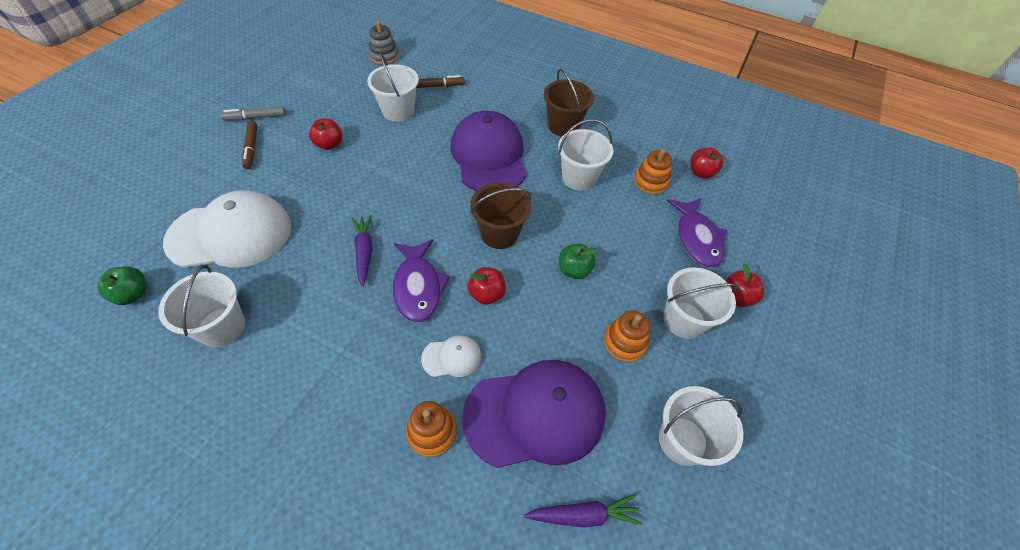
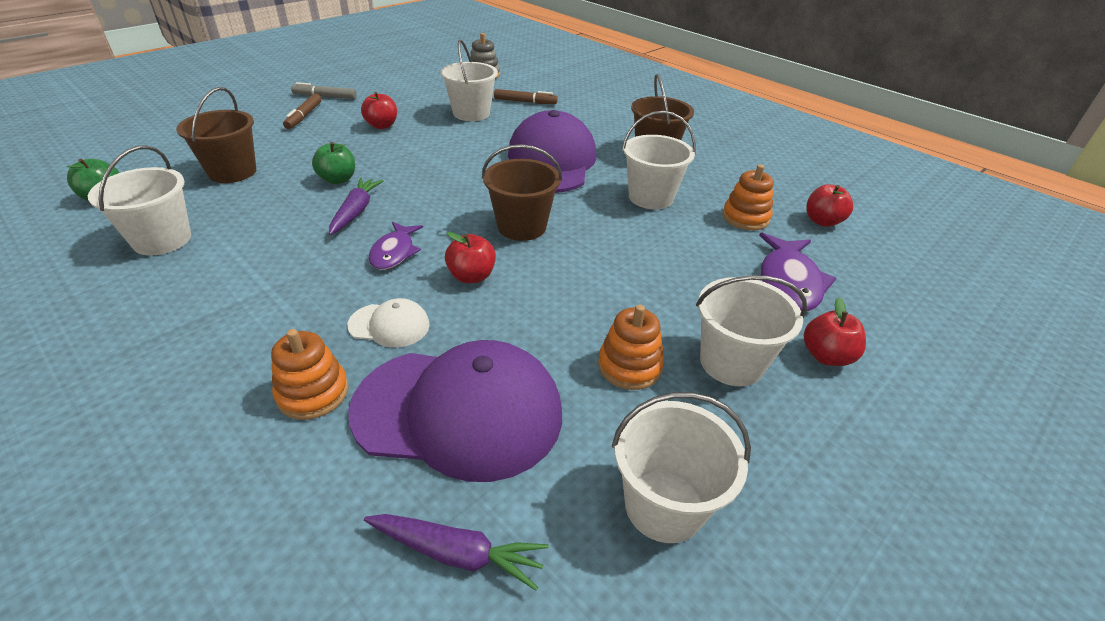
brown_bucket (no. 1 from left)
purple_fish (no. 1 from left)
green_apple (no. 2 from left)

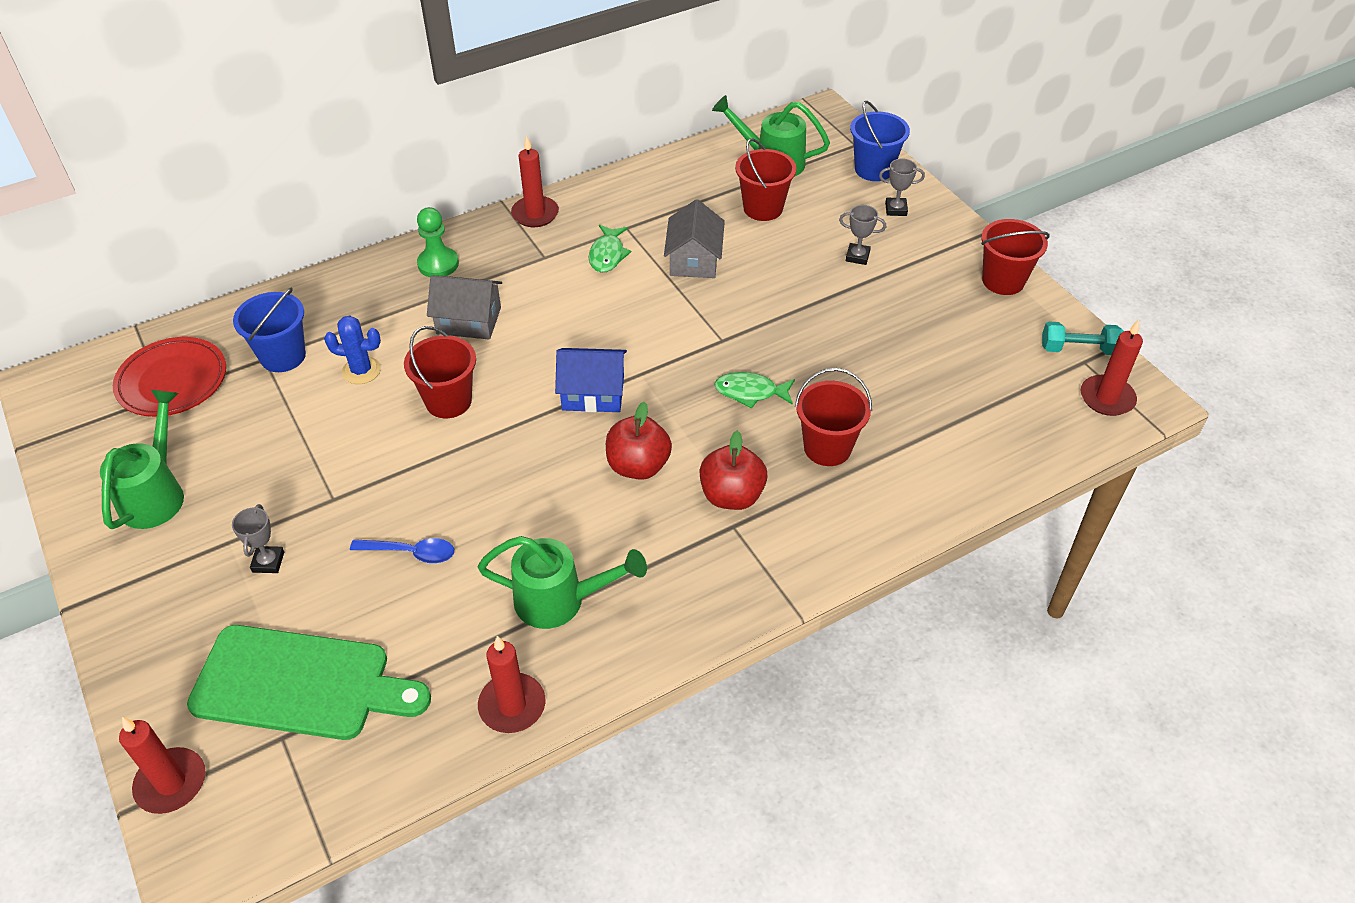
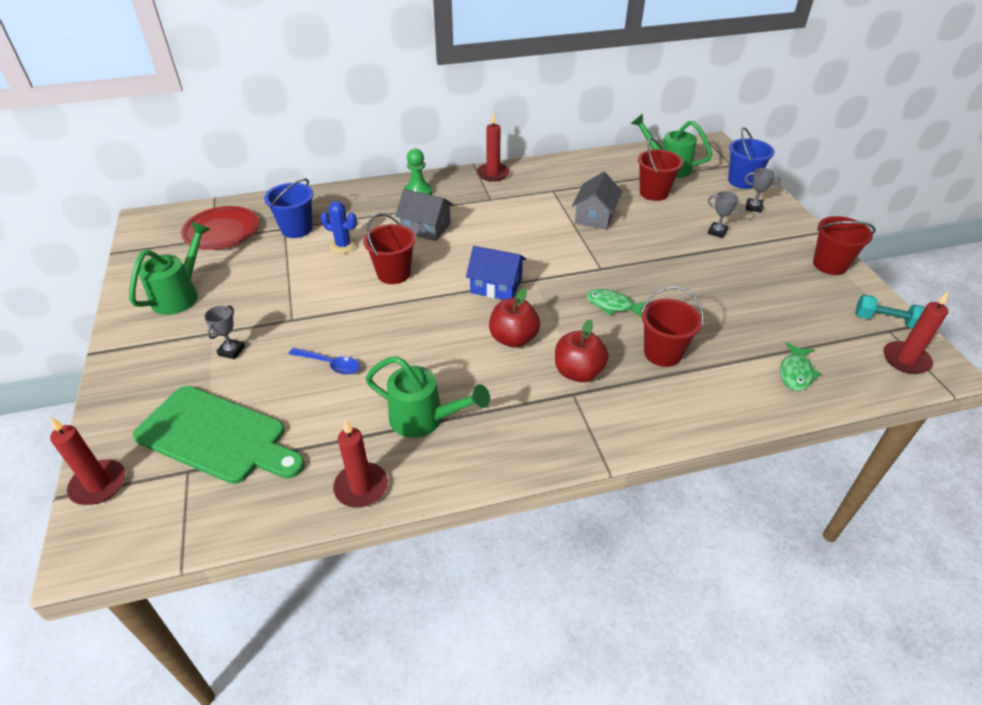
green_fish (no. 2 from left)

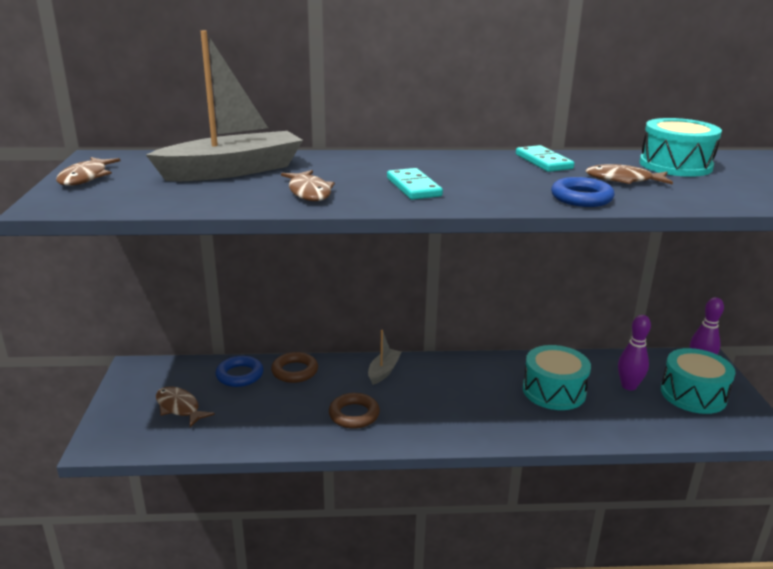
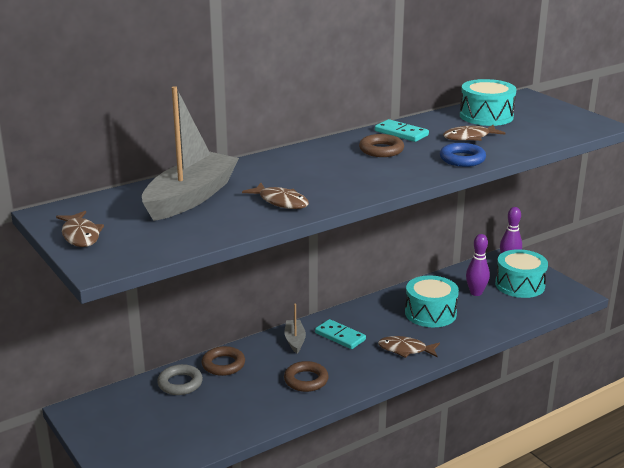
turquoise_domino (no. 1 from left)
grey_ring
brown_fish (no. 3 from left)
brown_ring (no. 3 from left)

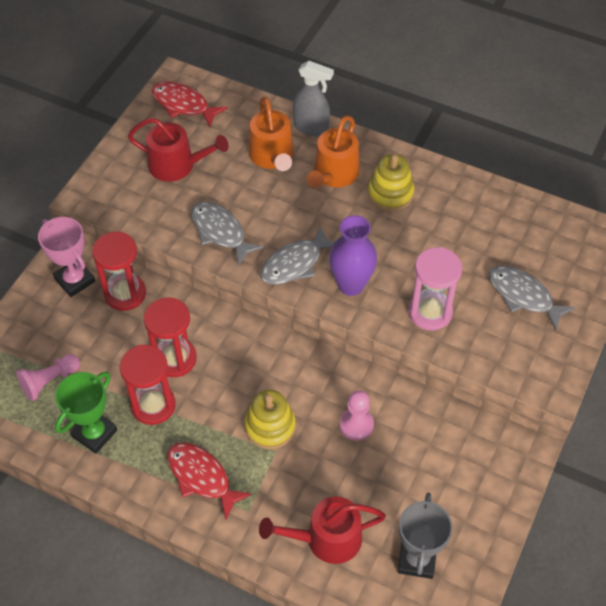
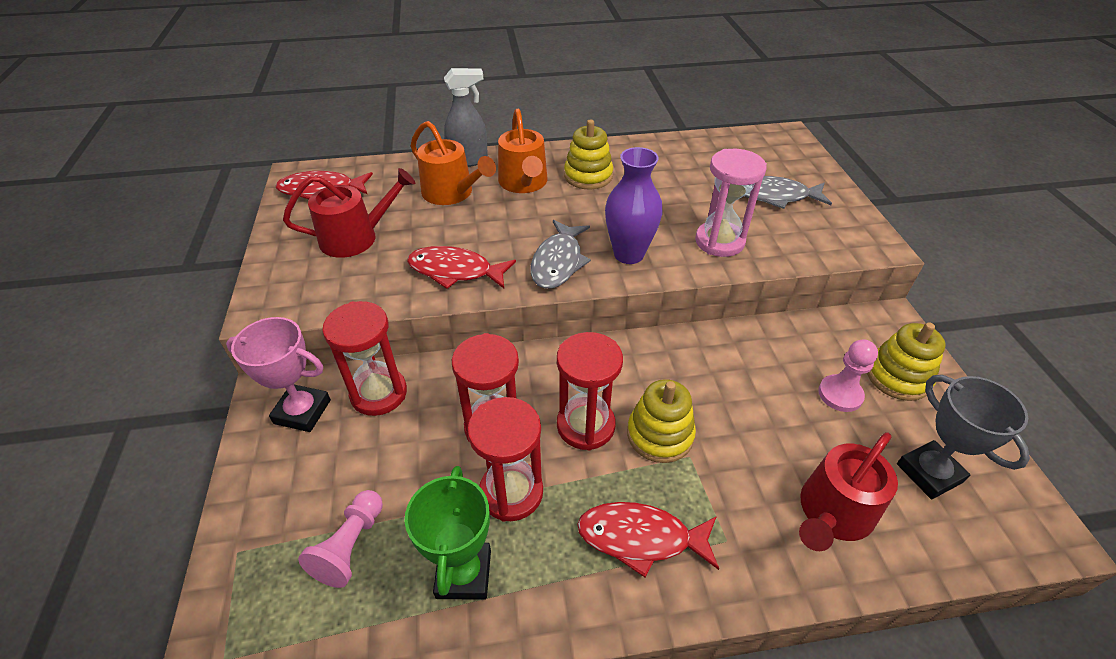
red_fish (no. 2 from left)
pink_pawn (no. 2 from left)
yellow_stacking_toy (no. 3 from left)
red_hourglass (no. 4 from left)

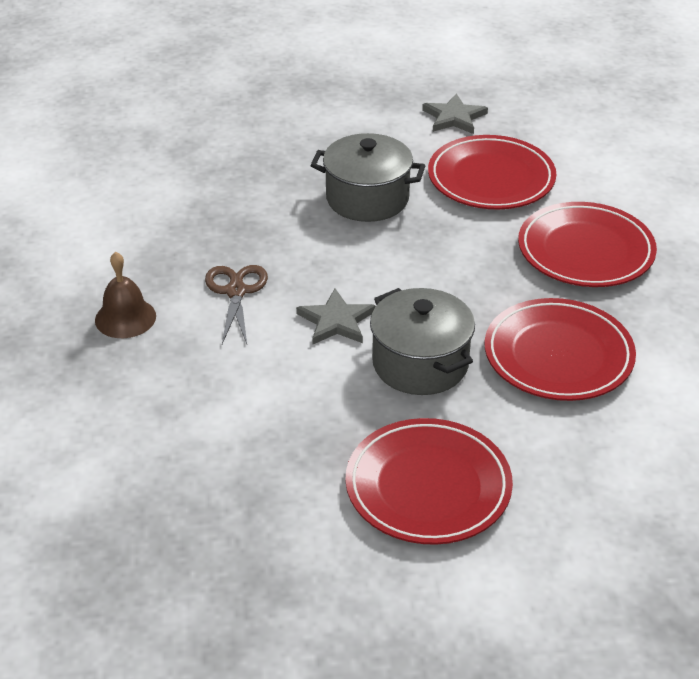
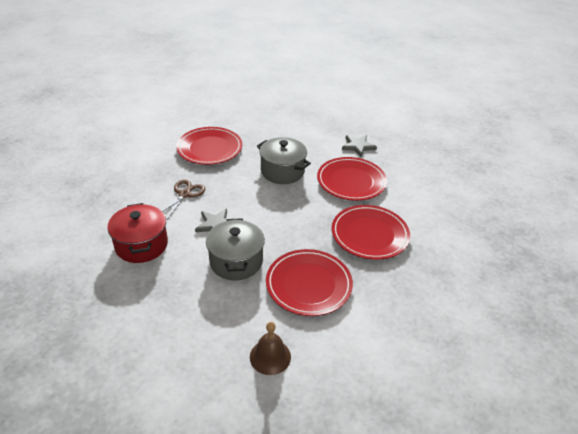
brown_bell
red_plate (no. 1 from left)
red_pot

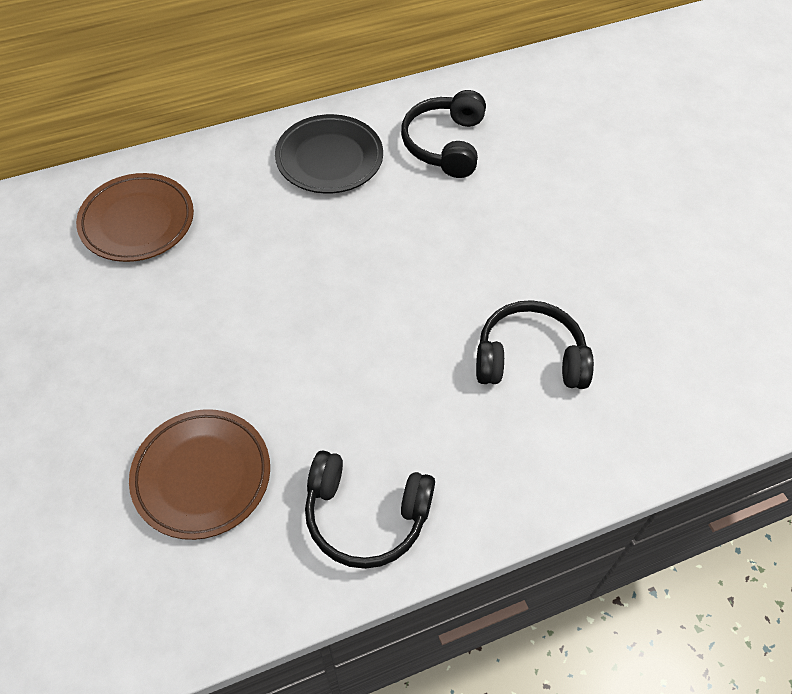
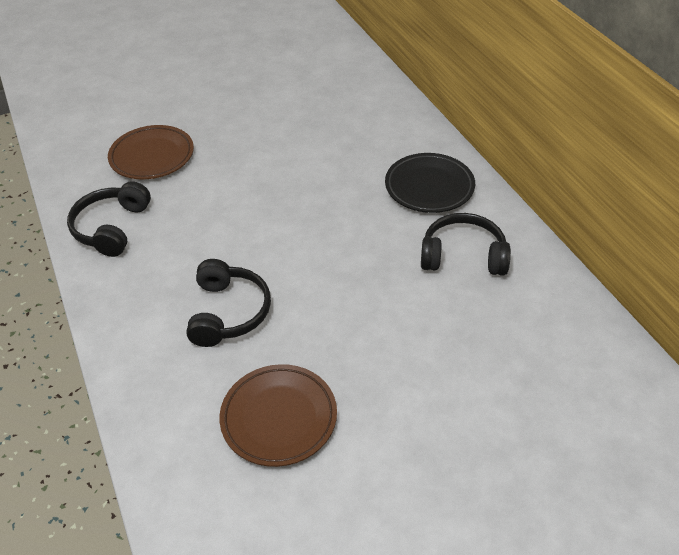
brown_plate (no. 2 from left)

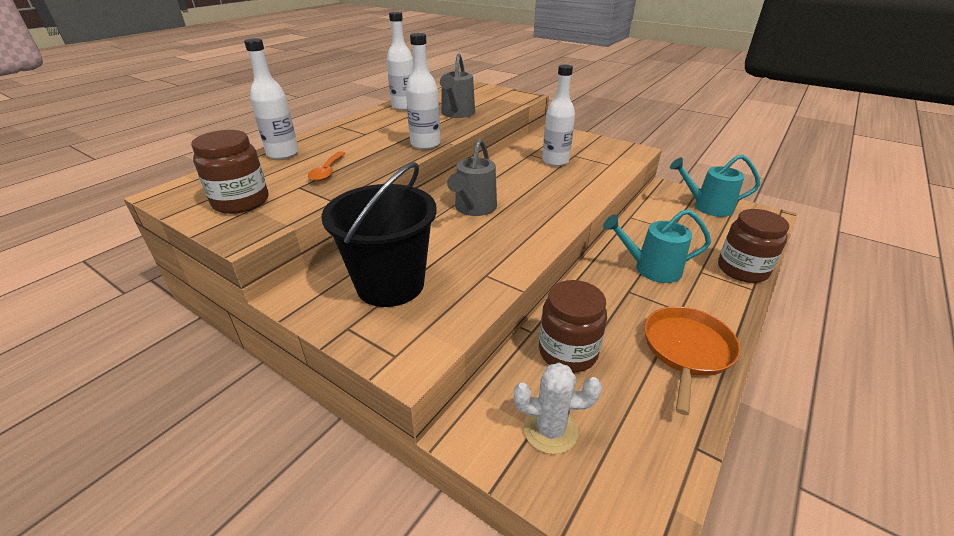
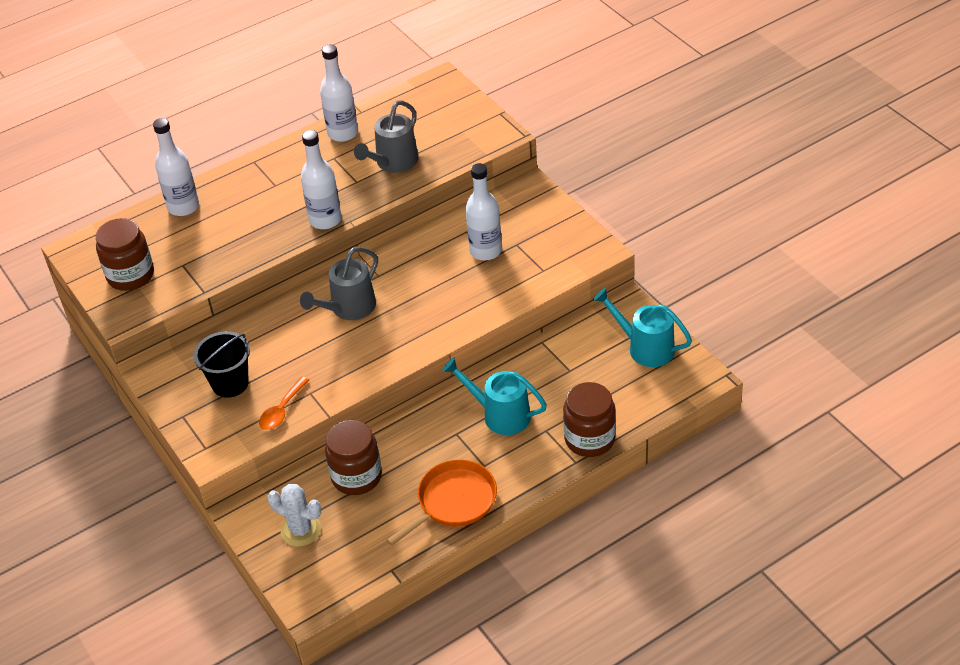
orange_spoon
black_bucket

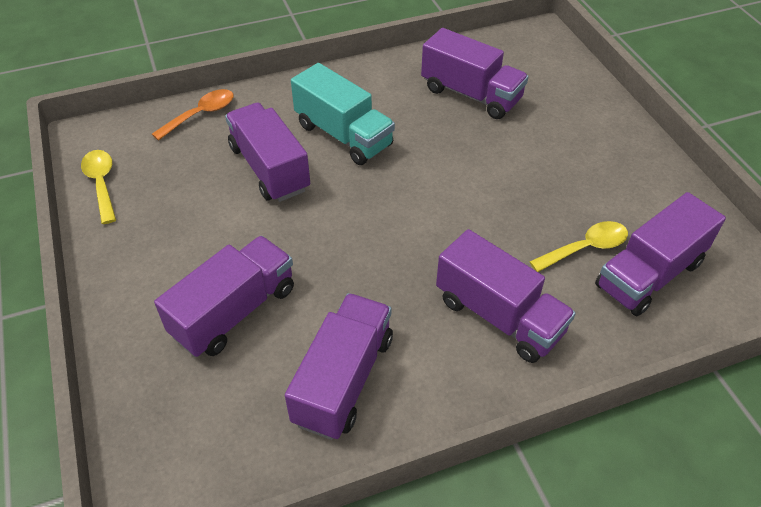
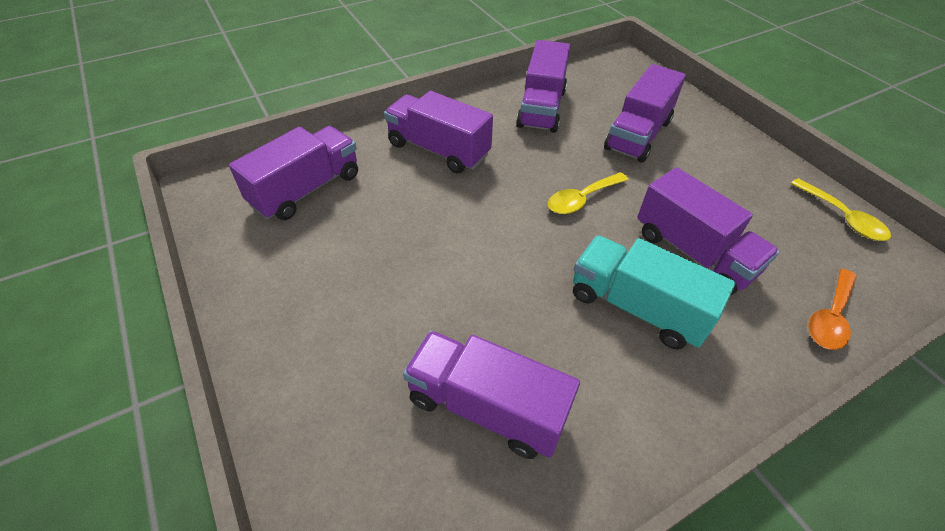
yellow_spoon (no. 1 from left)

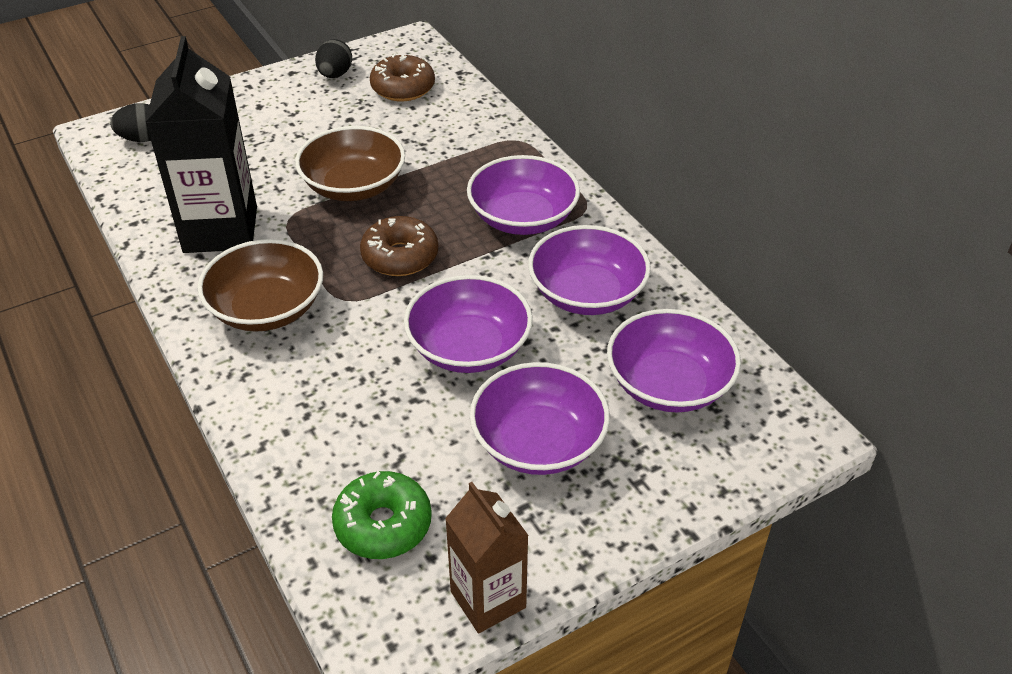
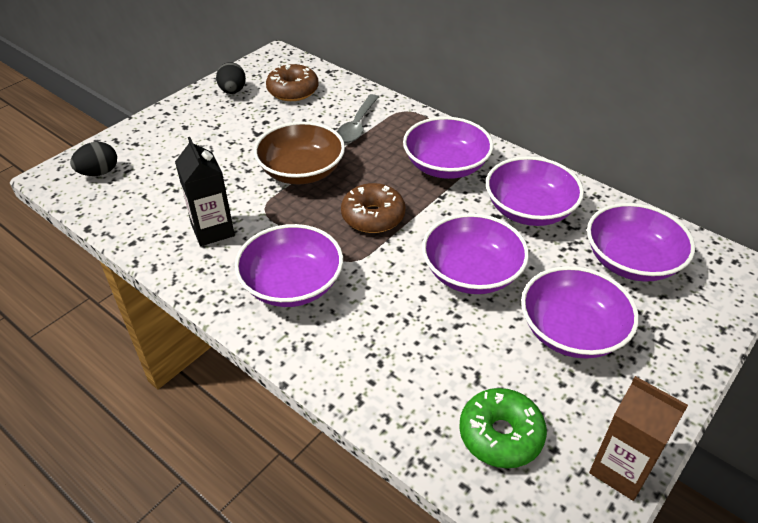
black_carton
purple_bowl (no. 1 from left)
grey_spoon

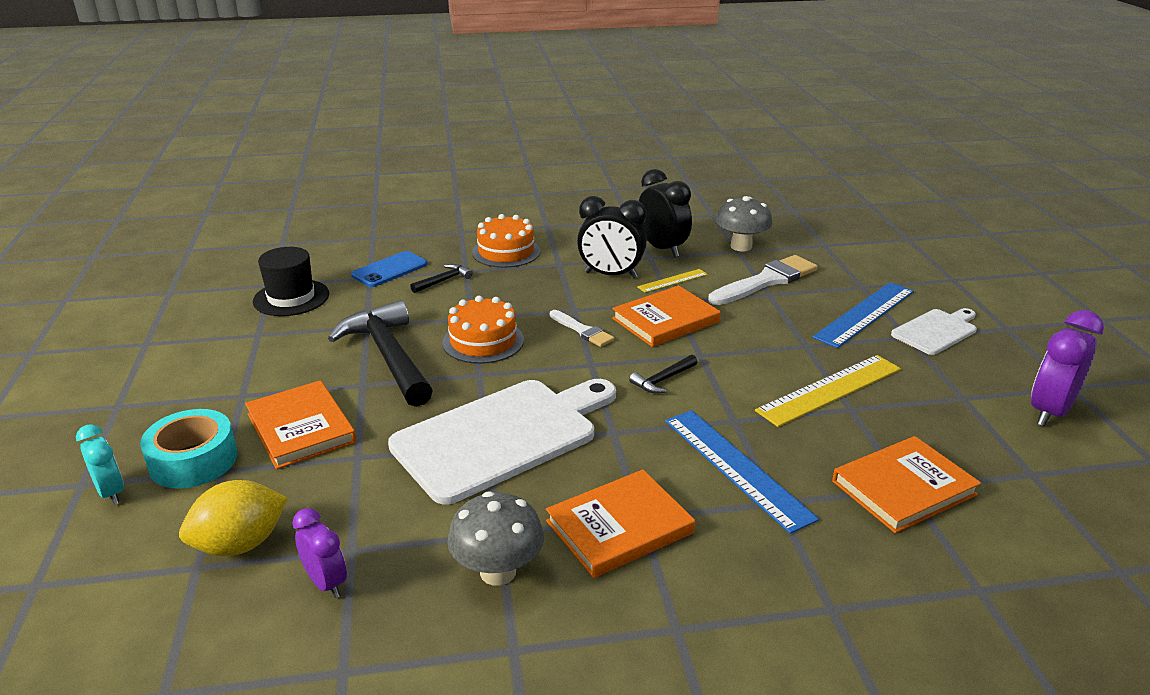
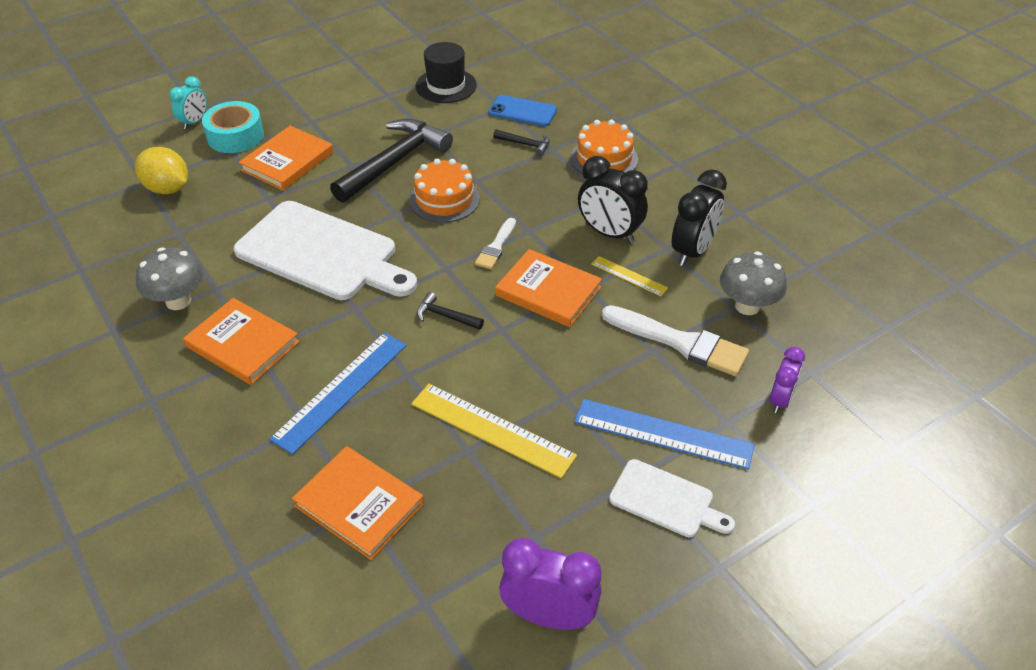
black_clock (no. 1 from left)
purple_clock (no. 2 from left)

